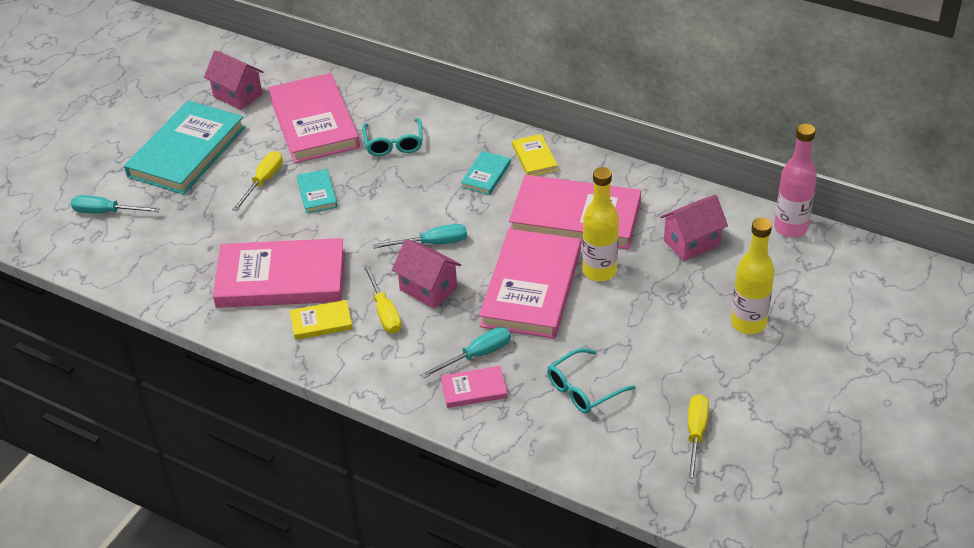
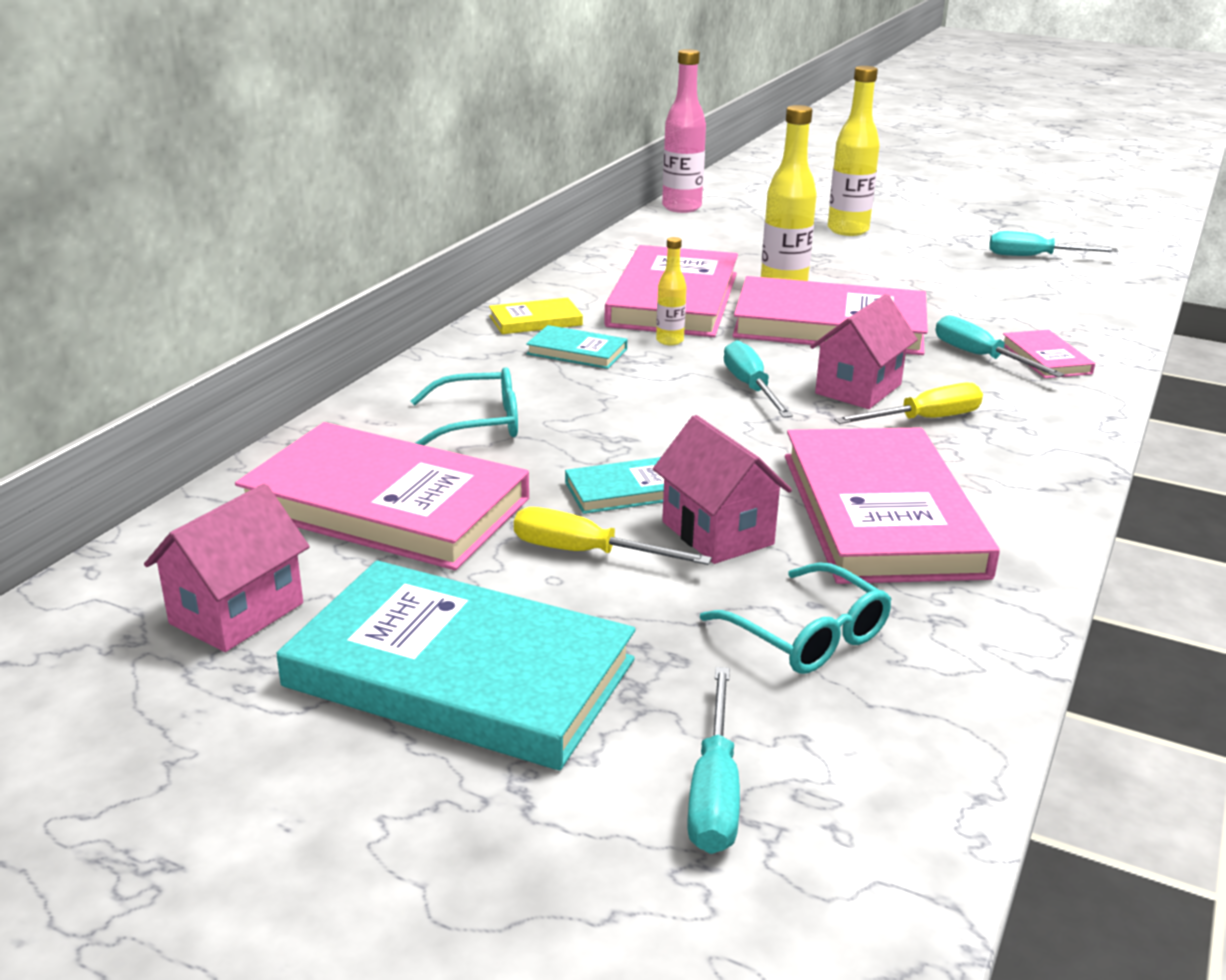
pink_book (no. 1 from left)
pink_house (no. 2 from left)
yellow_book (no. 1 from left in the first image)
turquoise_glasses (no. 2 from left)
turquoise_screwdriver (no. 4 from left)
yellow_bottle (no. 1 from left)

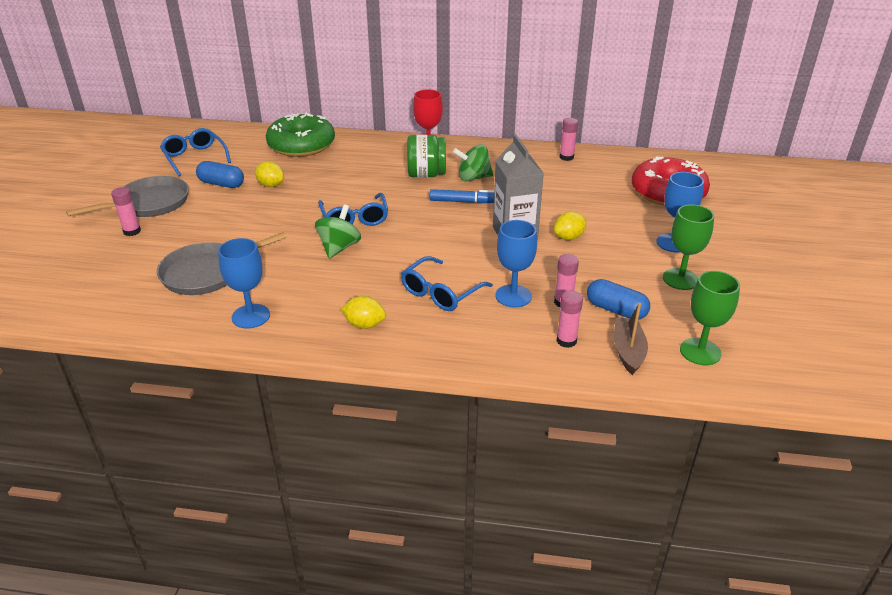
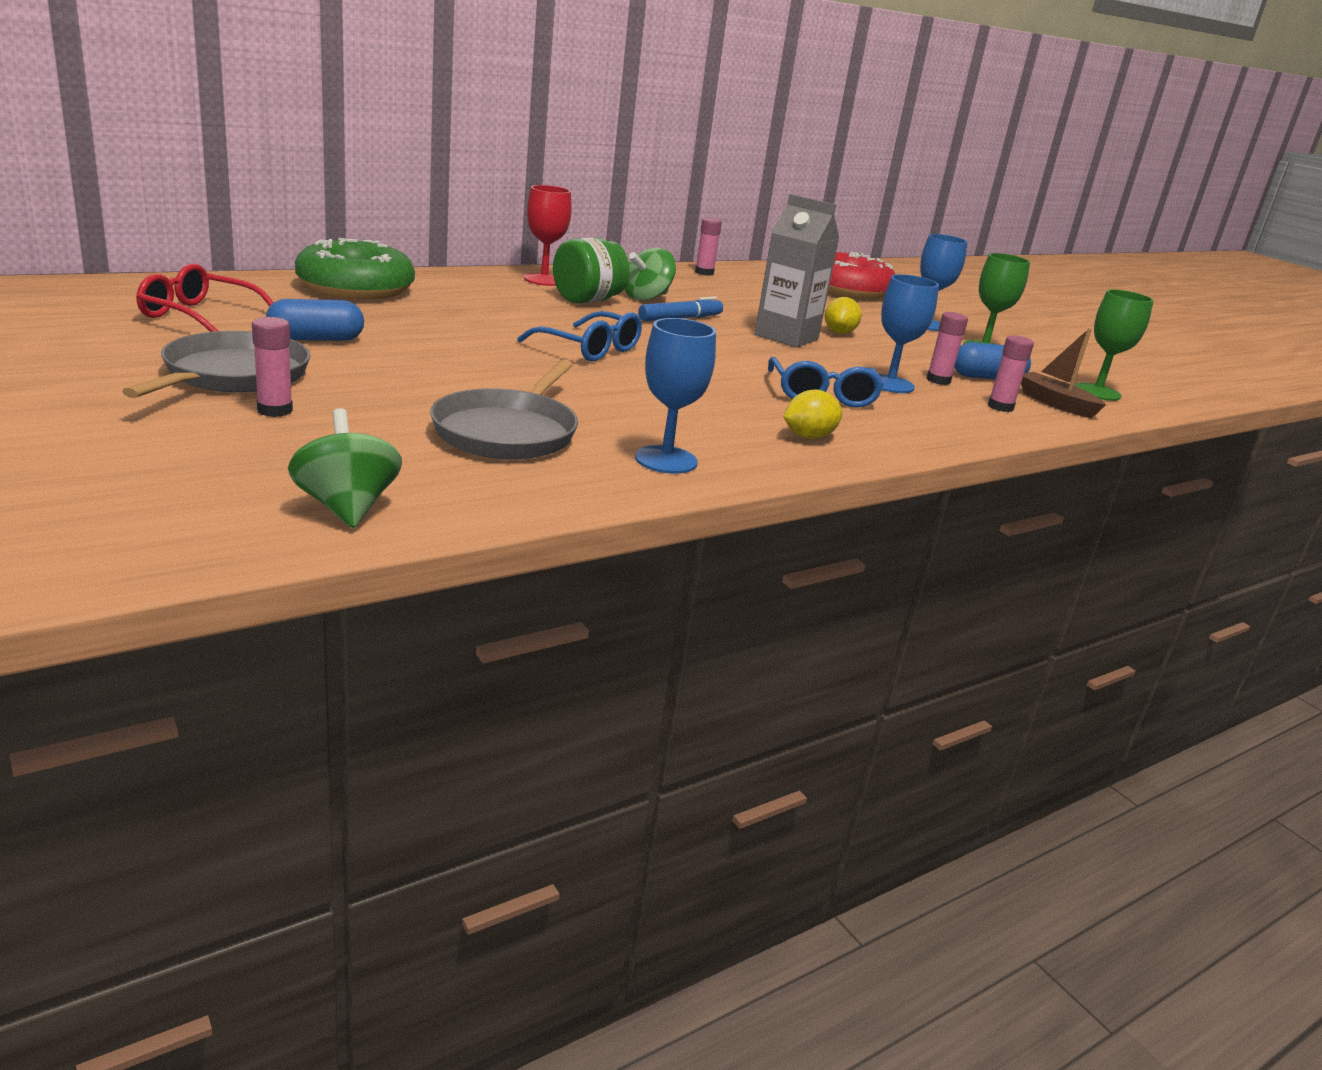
red_glasses
yellow_lemon (no. 1 from left in the first image)
green_spinning_top (no. 1 from left)

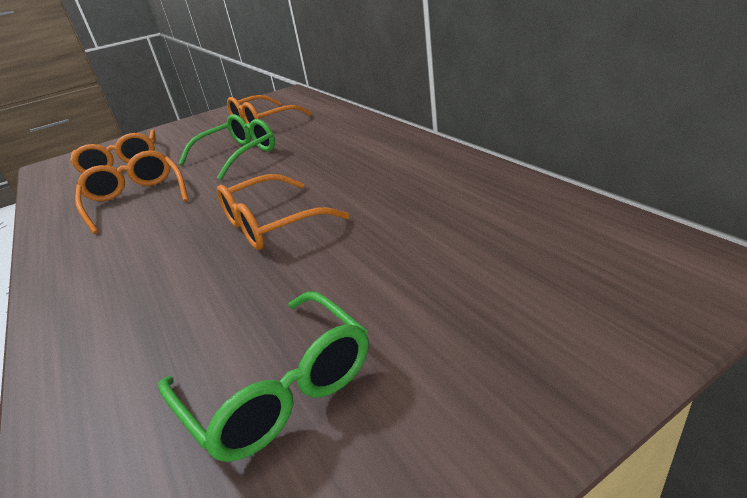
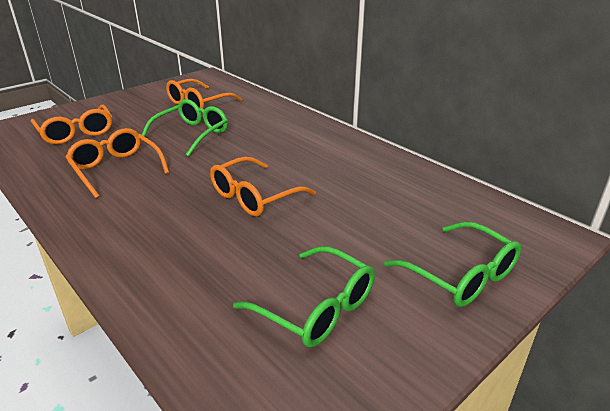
green_glasses (no. 3 from left)

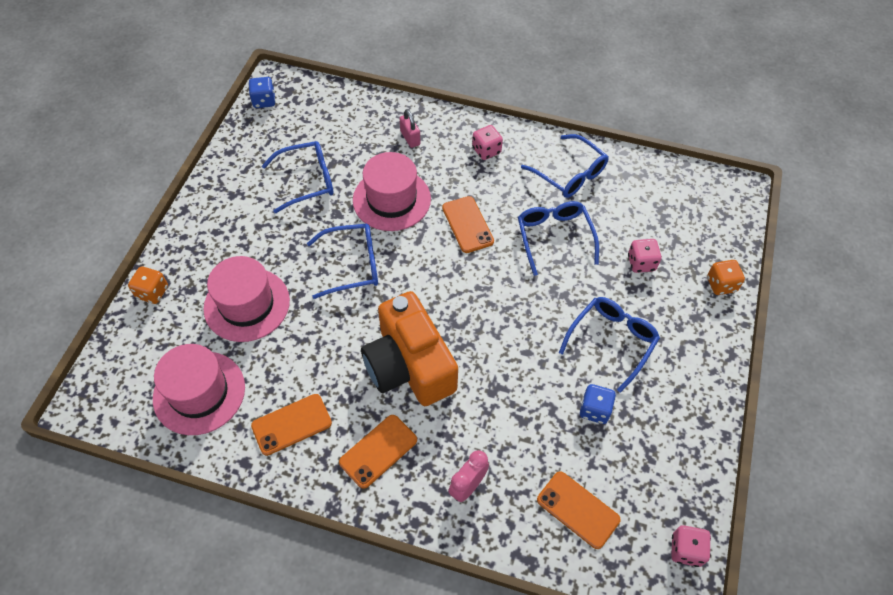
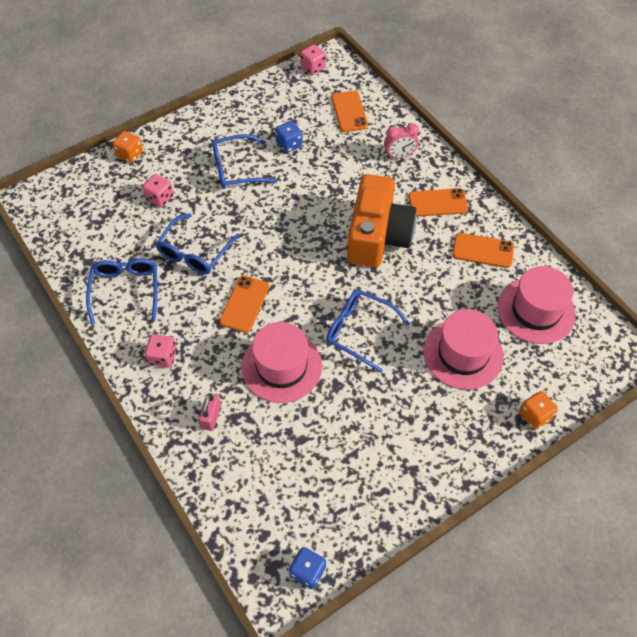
blue_glasses (no. 1 from left in the first image)

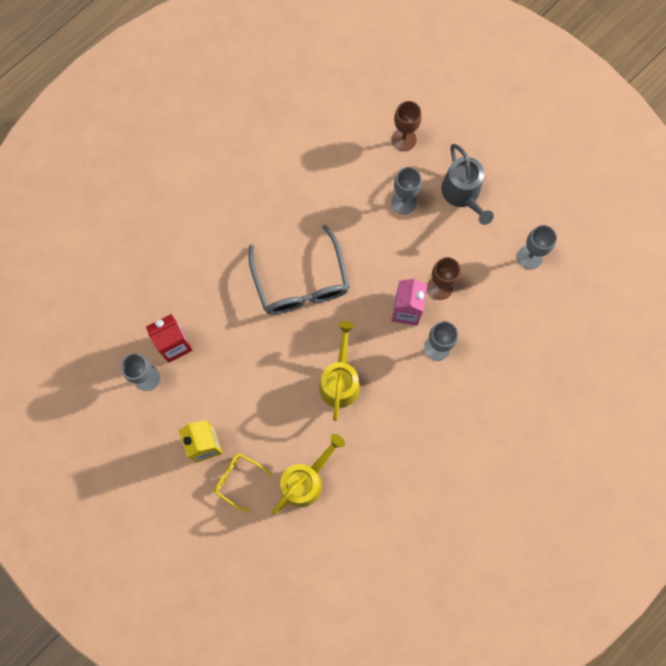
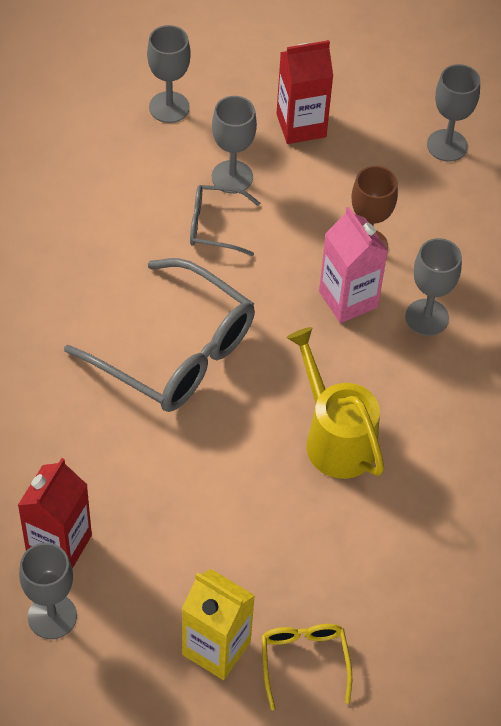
grey_goblet (no. 2 from left)
red_carton (no. 2 from left)
yellow_watering_can (no. 1 from left in the first image)
yellow_glasses
grey_glasses (no. 2 from left)

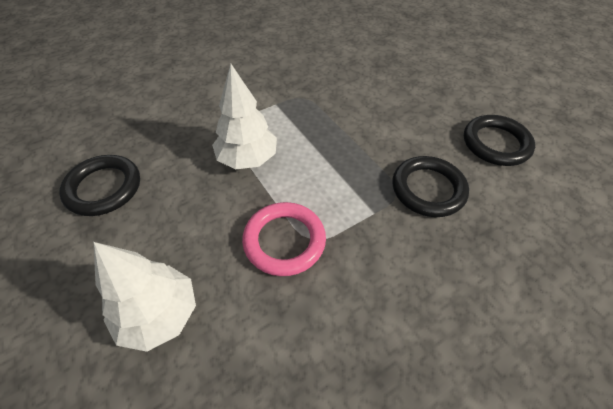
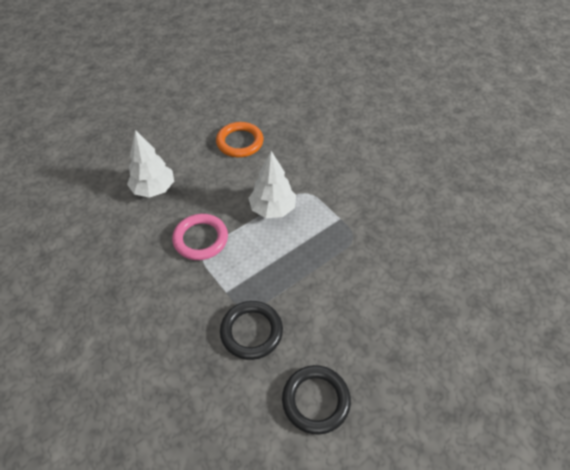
orange_ring

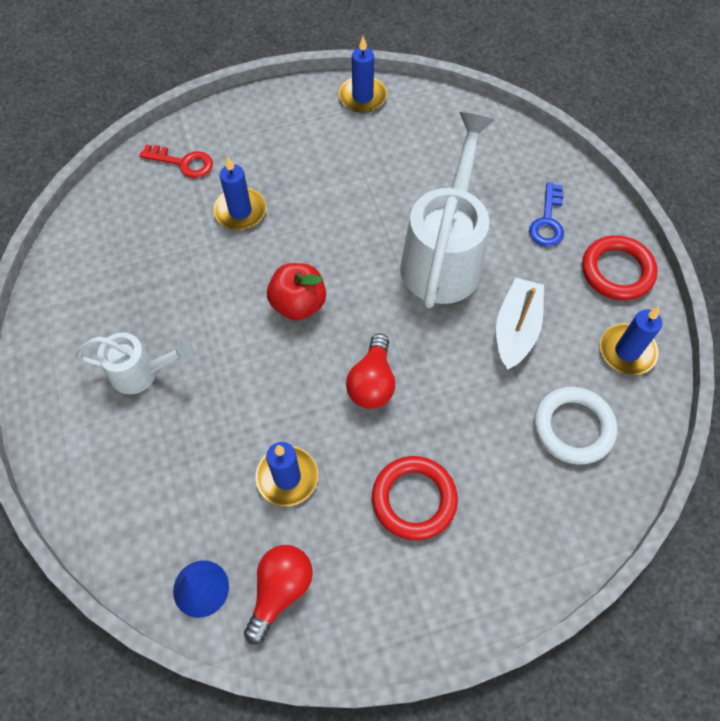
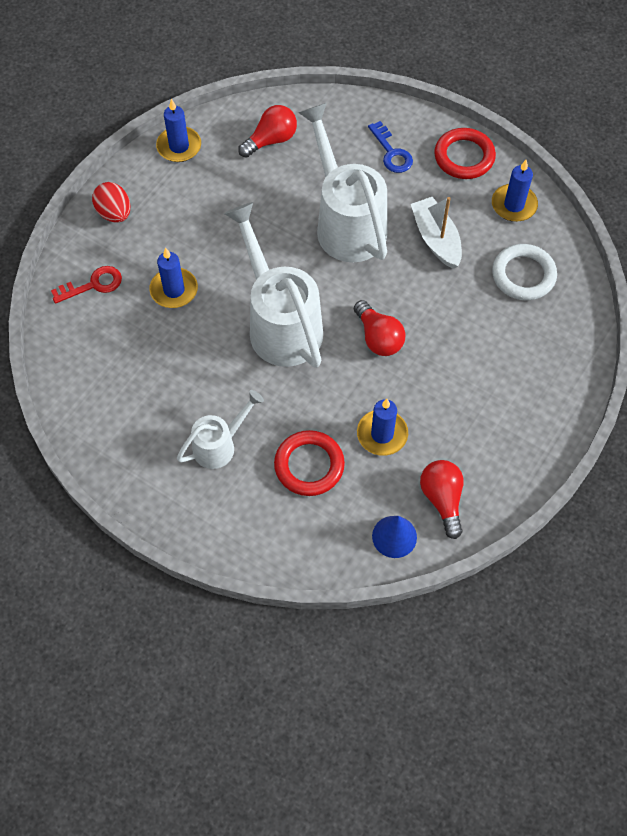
white_watering_can (no. 2 from left)
red_ring (no. 1 from left)
red_light_bulb (no. 1 from left)
red_egg

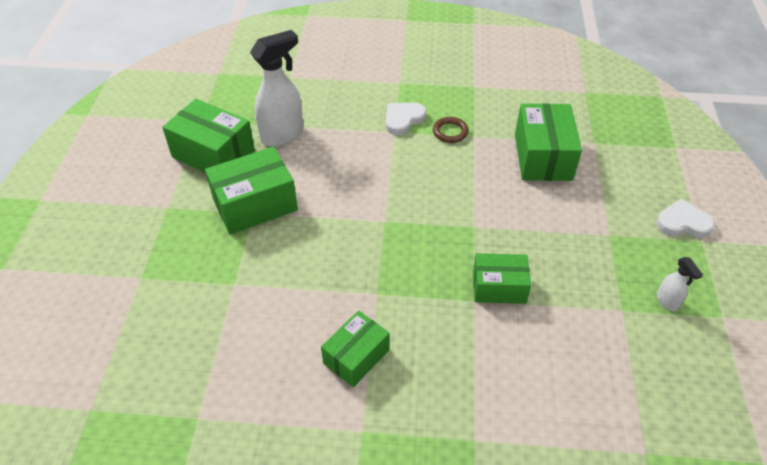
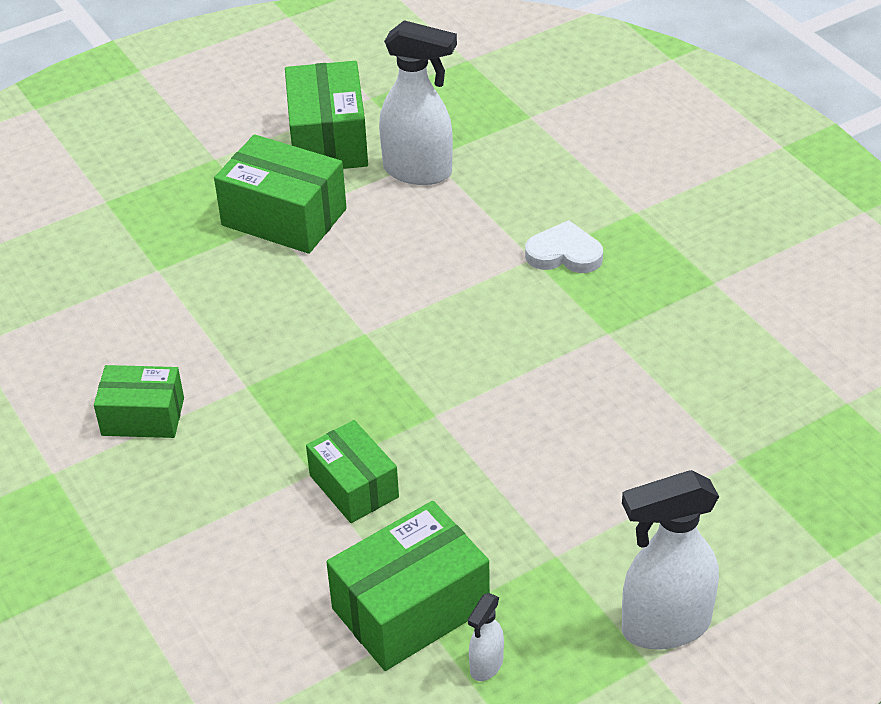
green_box (no. 5 from left)
brown_ring
white_spray_bottle (no. 3 from left)

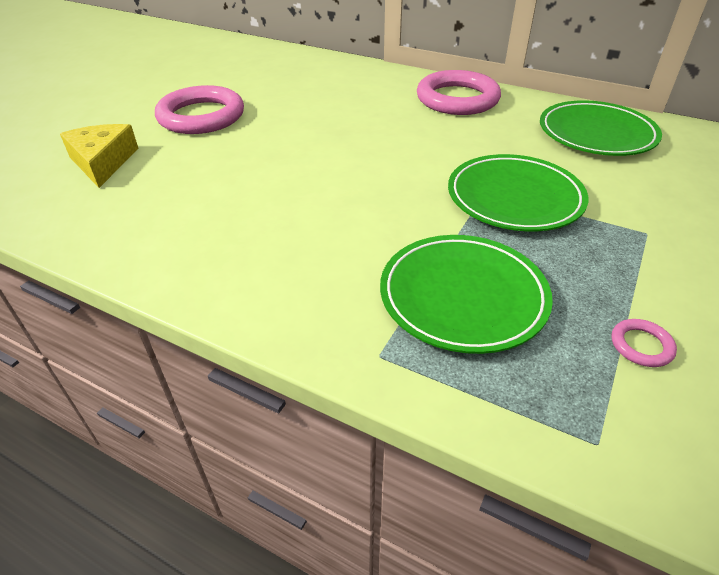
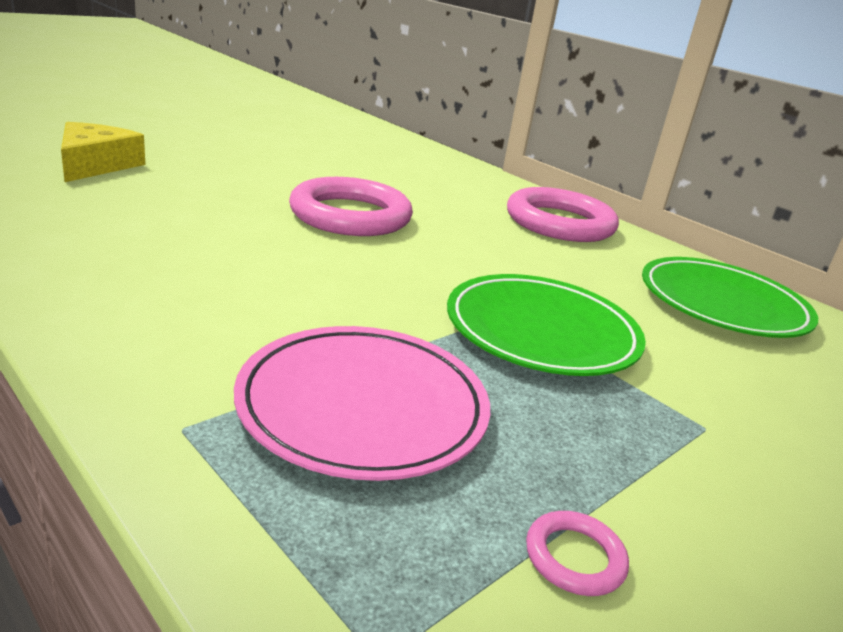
pink_ring (no. 1 from left)
pink_plate

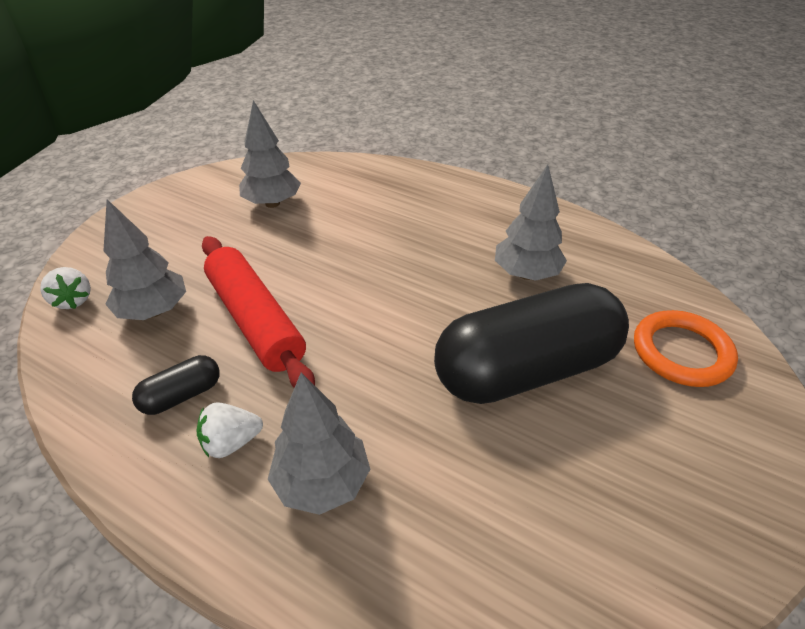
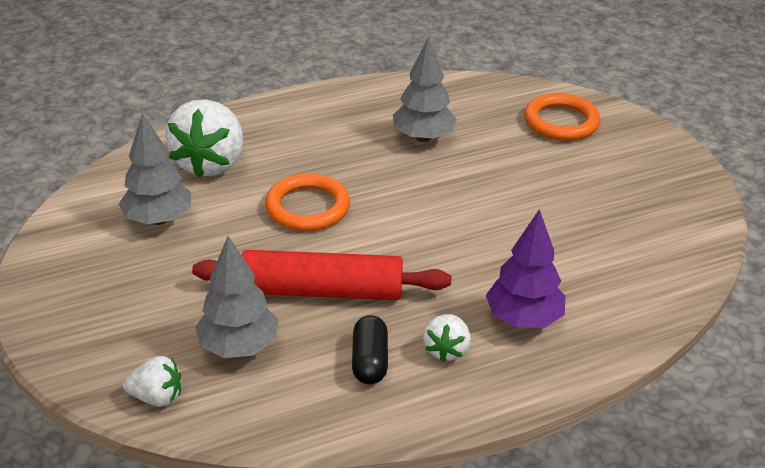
black_capsule (no. 2 from left in the first image)
purple_tree
white_strawberry (no. 2 from left)
orange_ring (no. 1 from left)

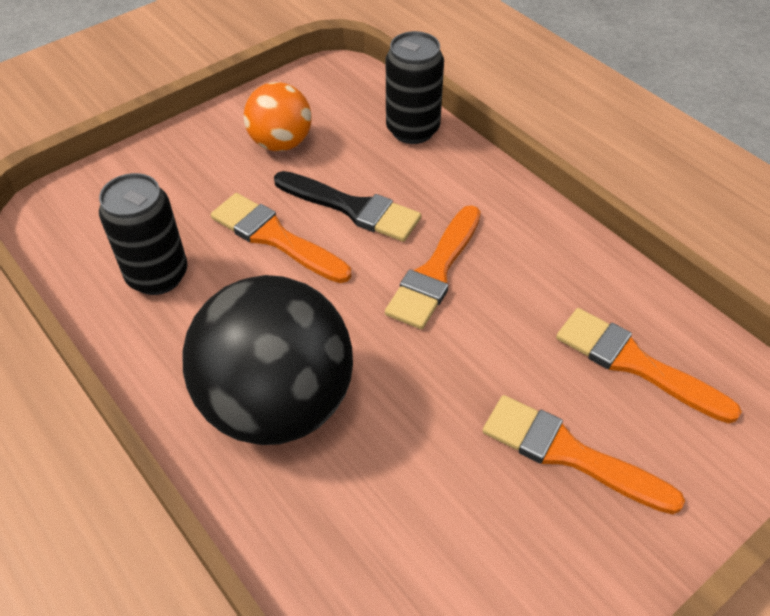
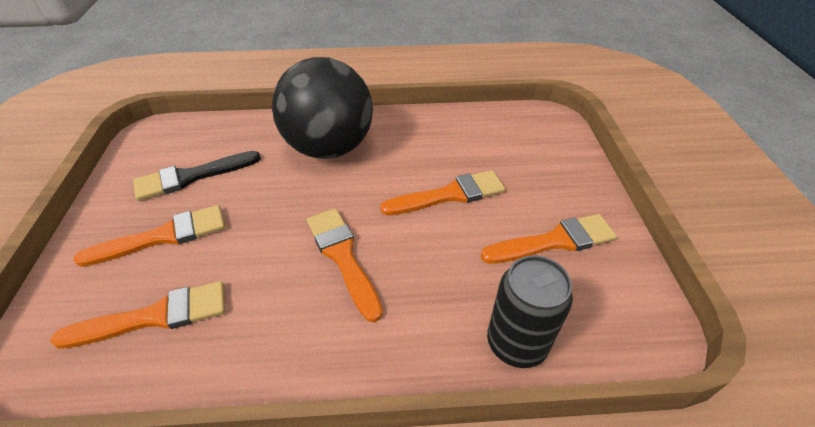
orange_brush (no. 5 from left)
black_brush
black_can (no. 1 from left in the first image)

